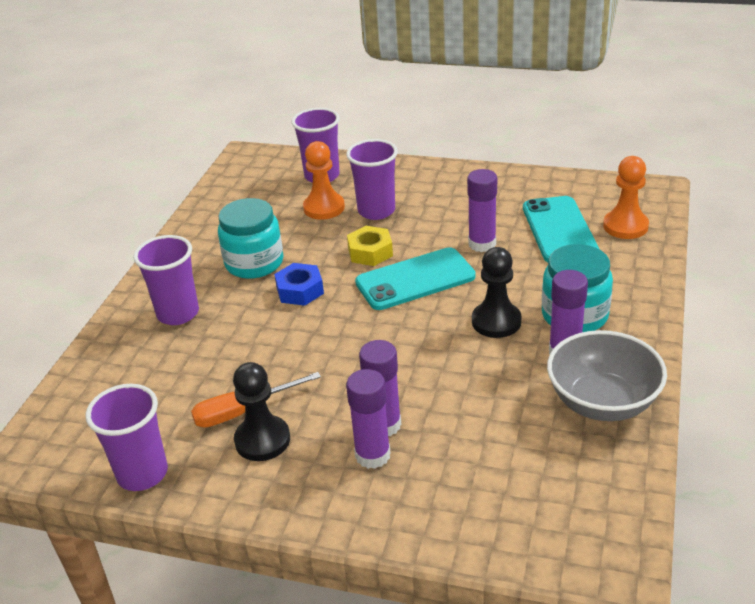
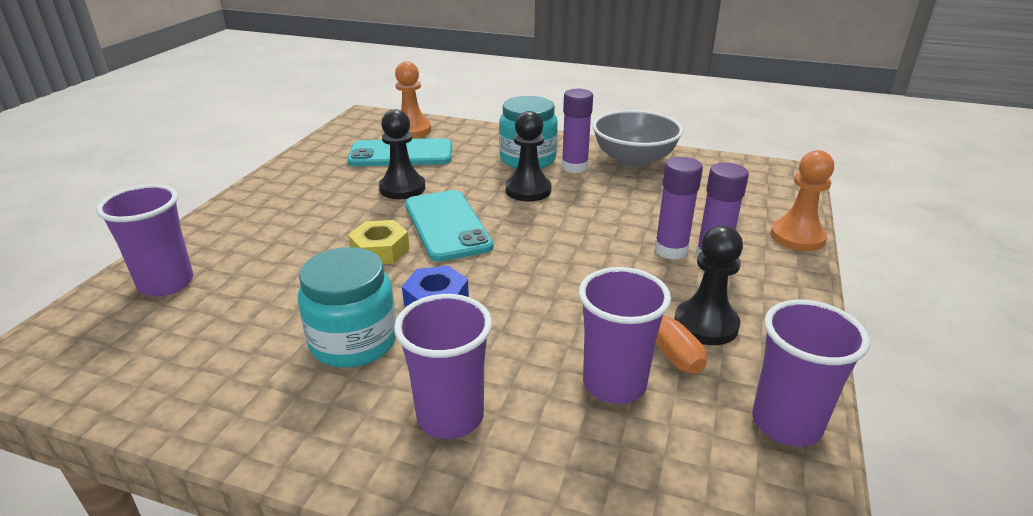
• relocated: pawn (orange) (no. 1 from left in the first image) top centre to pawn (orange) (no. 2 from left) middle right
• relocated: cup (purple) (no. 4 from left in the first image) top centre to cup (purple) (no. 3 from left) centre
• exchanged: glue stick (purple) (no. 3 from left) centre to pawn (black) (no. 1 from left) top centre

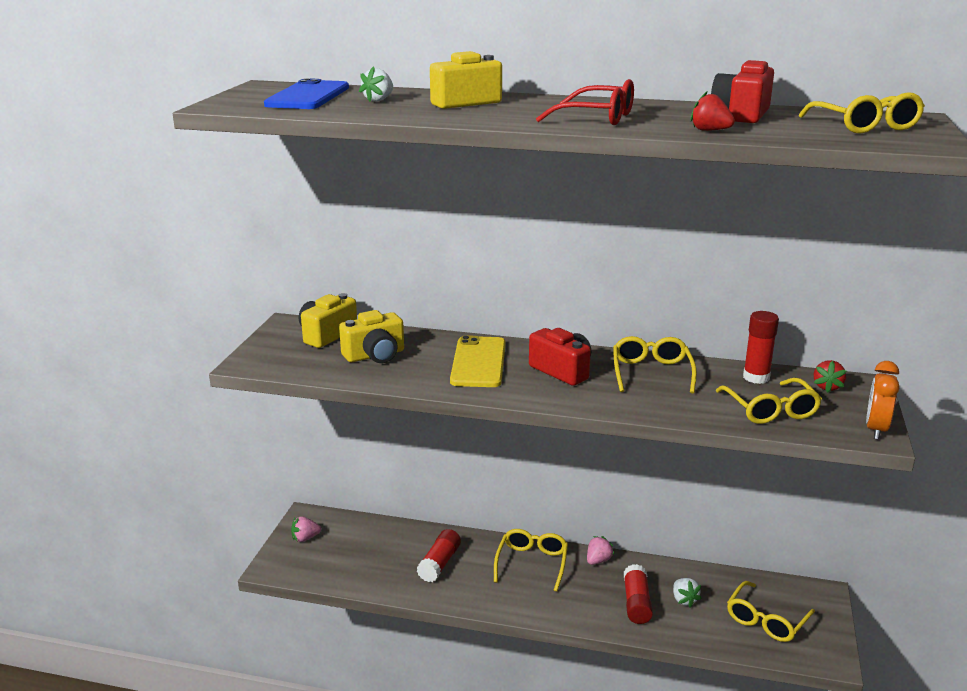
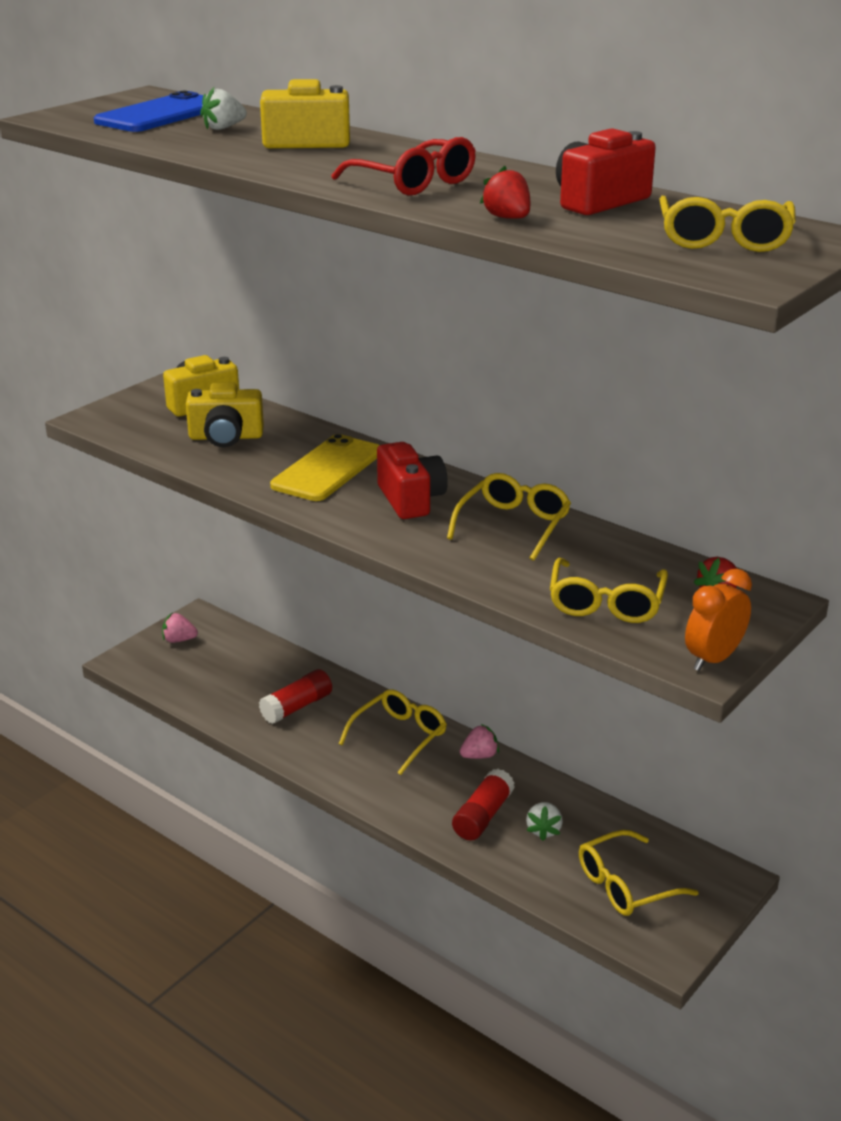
• missing: glue stick (red) (no. 3 from left) middle right

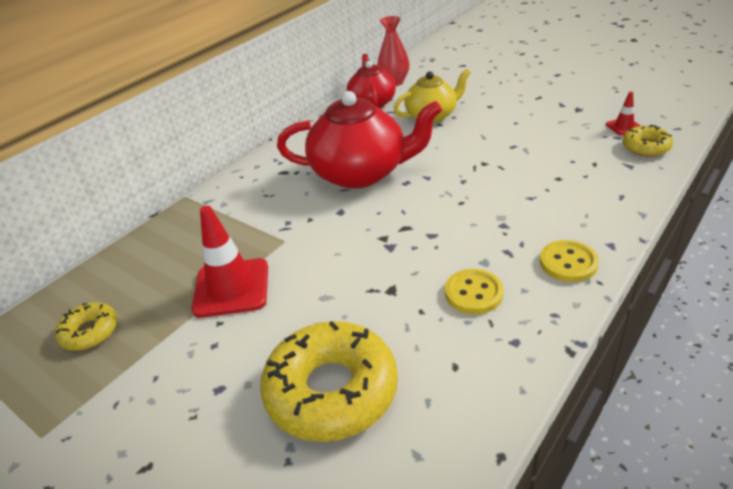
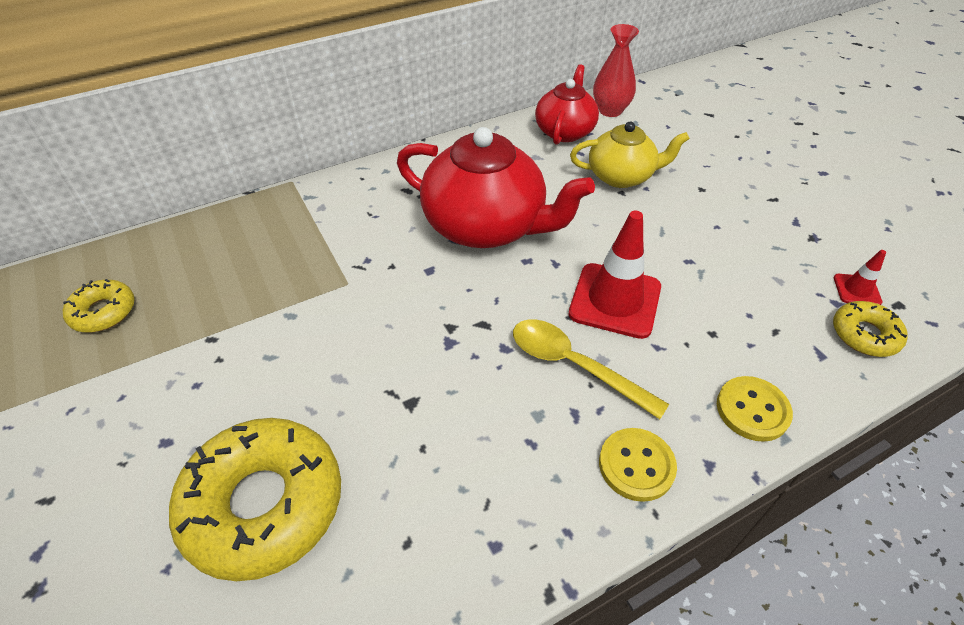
• appeared: spoon (yellow) centre
• relocated: traffic cone (red) (no. 1 from left) middle left to centre
• relocated: button (yellow) (no. 1 from left in the first image) centre to button (yellow) (no. 2 from left) middle right

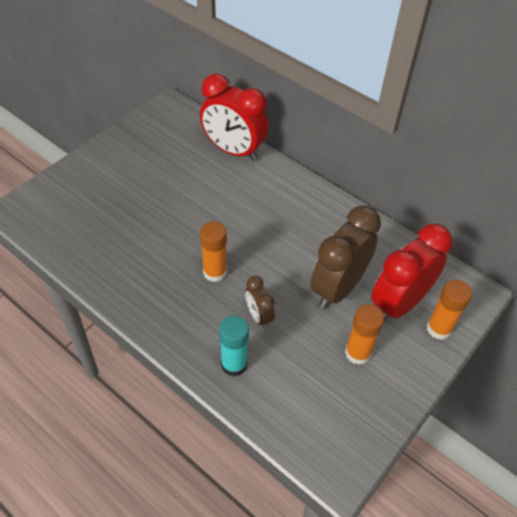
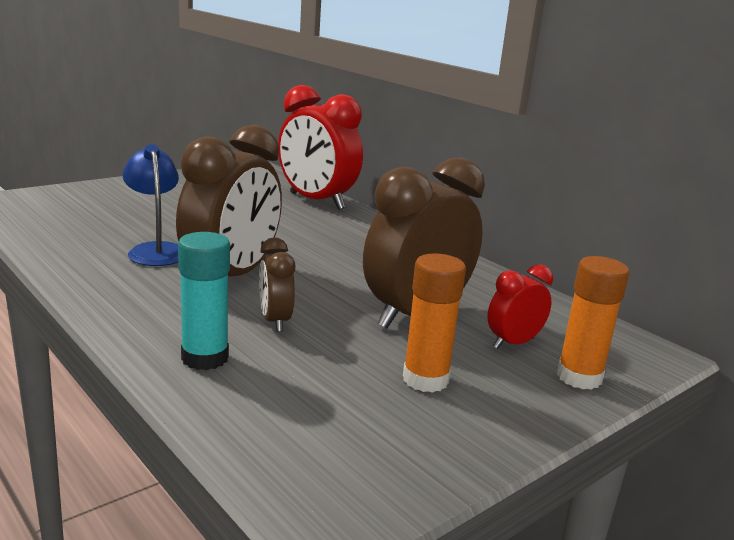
• appeared: lamp (blue) middle left
• exchanged: glue stick (orange) (no. 1 from left) centre to clock (brown) (no. 1 from left) middle left
• size: clock (red) (no. 2 from left) middle right = middle right x0.49

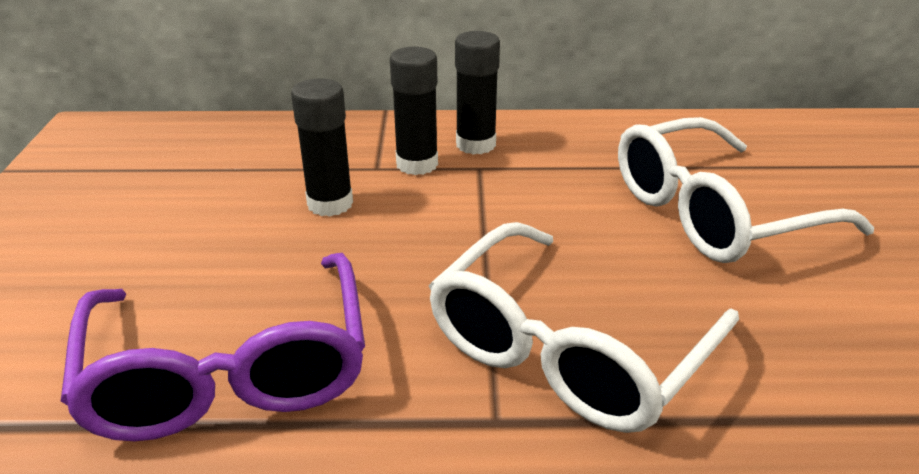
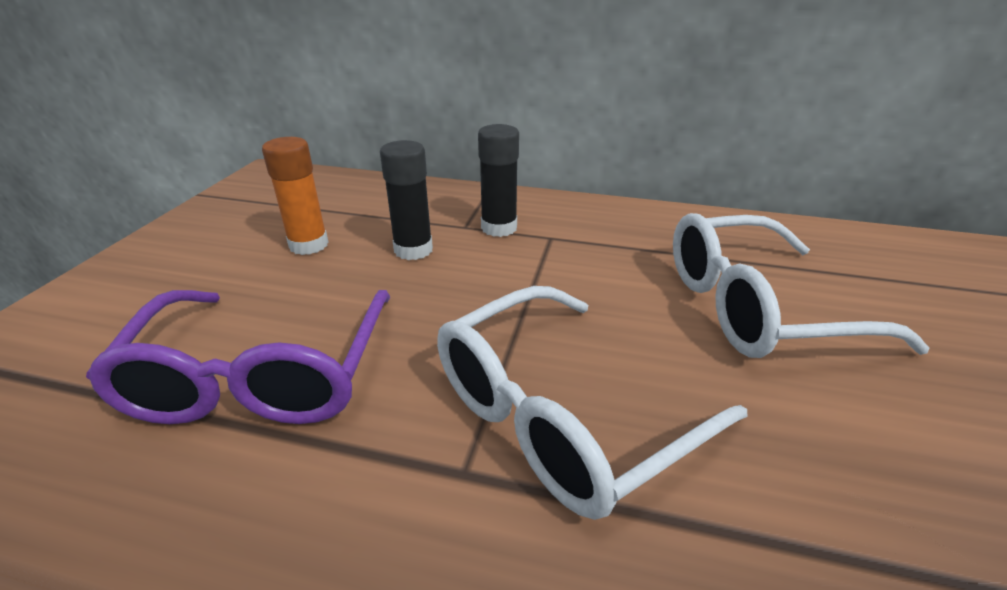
• missing: glue stick (black) (no. 3 from left) top centre
• appeared: glue stick (orange) top left

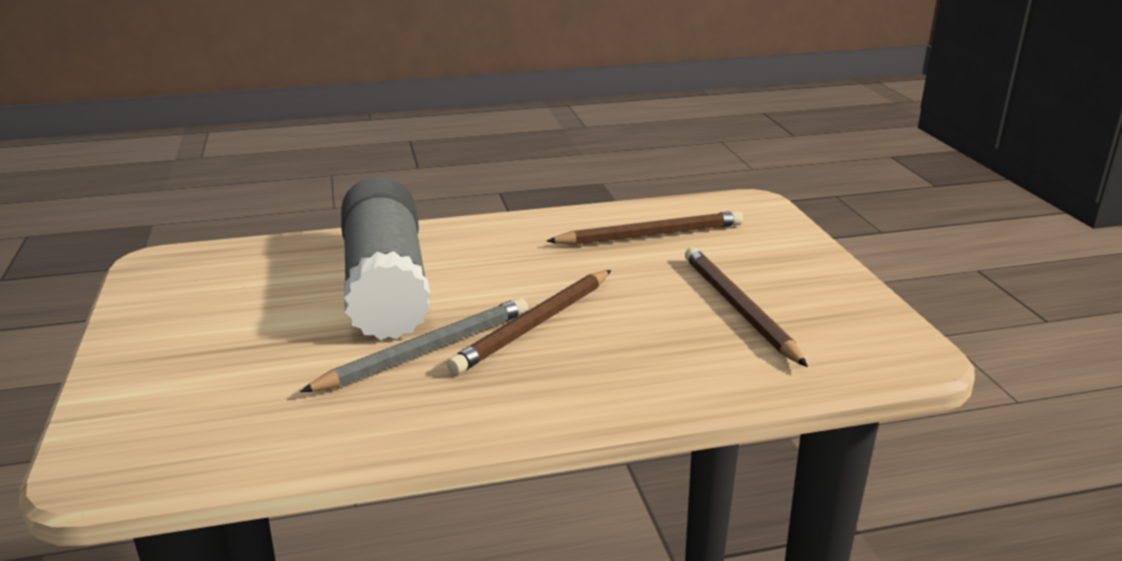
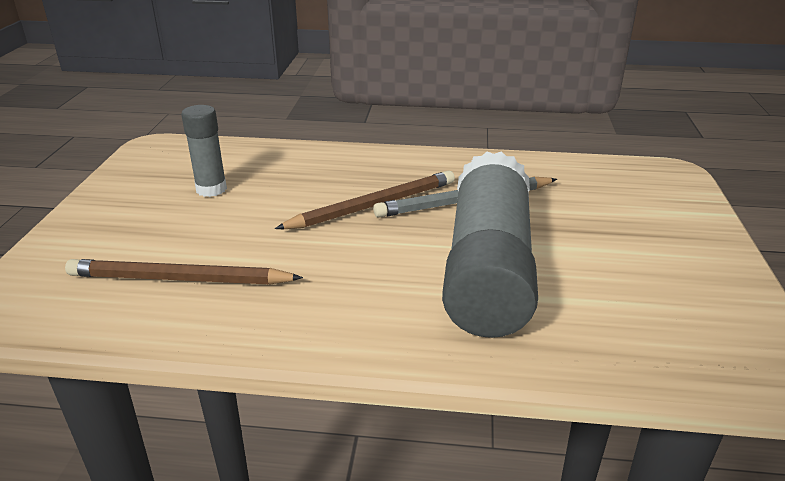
• exchanged: pencil (brown) (no. 3 from left) centre to glue stick (grey) (no. 1 from left) top left

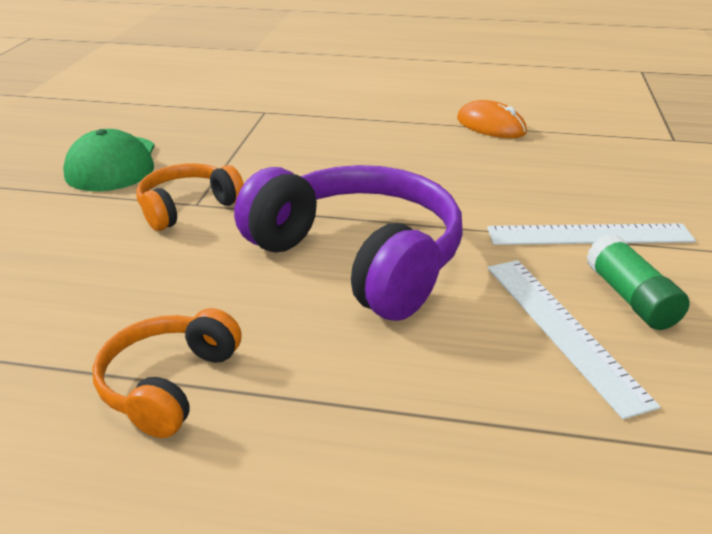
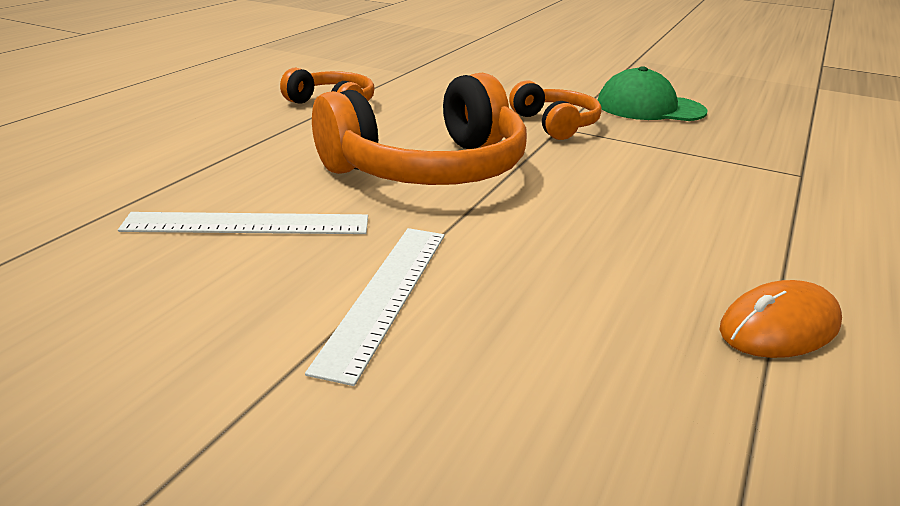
• missing: glue stick (green) middle right
• colour: headphones (purple) centre to headphones (orange) (no. 2 from left) top centre

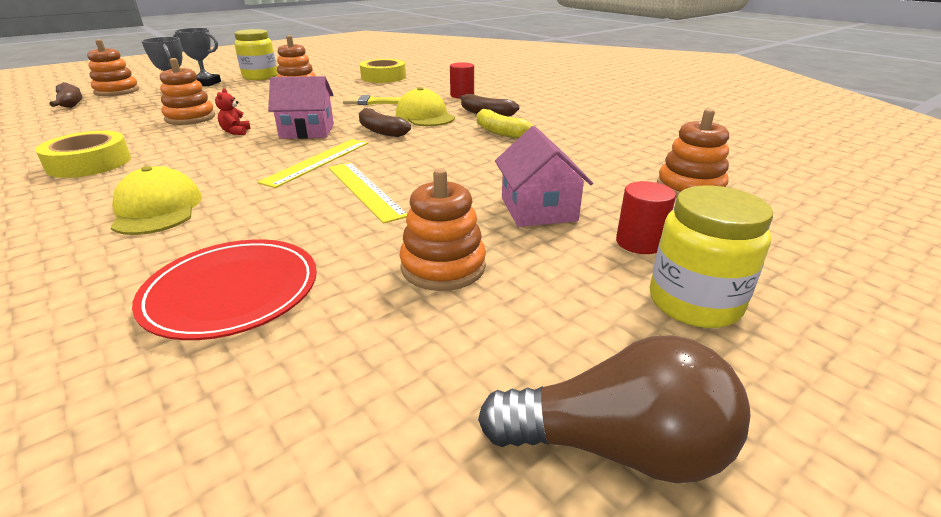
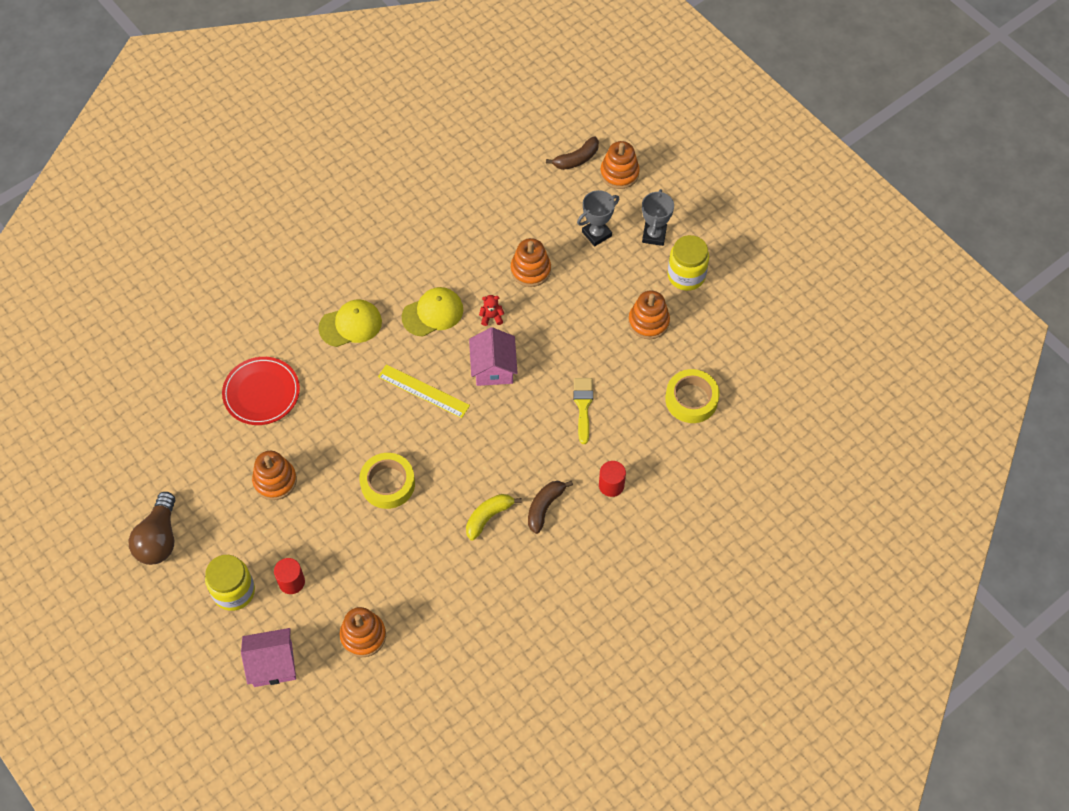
• missing: ruler (yellow) (no. 2 from left) centre
• missing: banana (brown) (no. 2 from left) top centre
• relocated: tape (yellow) (no. 1 from left) top left to centre
• relocated: cap (yellow) (no. 2 from left) top centre to centre
• relocated: house (pink) (no. 2 from left in the first image) centre to house (pink) (no. 1 from left) bottom left

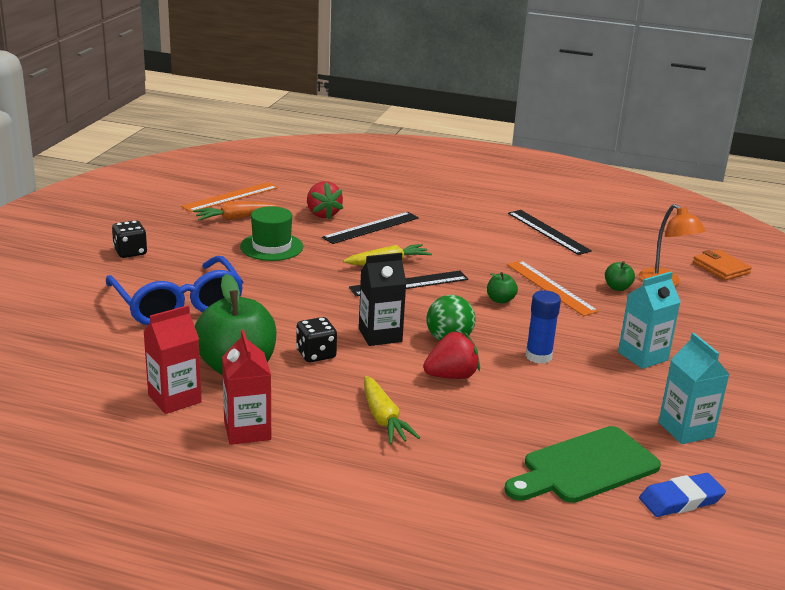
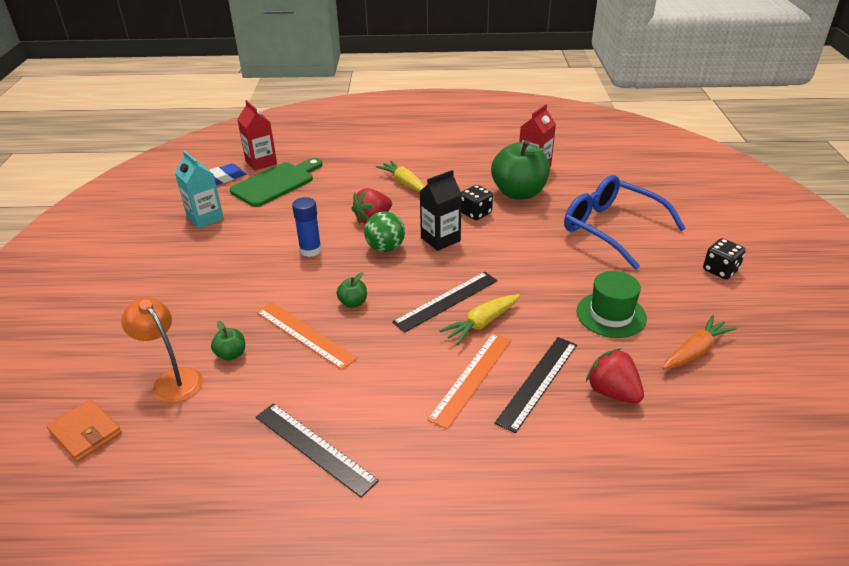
• missing: carton (turquoise) (no. 1 from left) middle right
• relocated: ruler (orange) (no. 1 from left in the first image) middle left to ruler (orange) (no. 2 from left) bottom centre
• relocated: carton (red) (no. 2 from left in the first image) middle left to carton (red) (no. 1 from left) top left

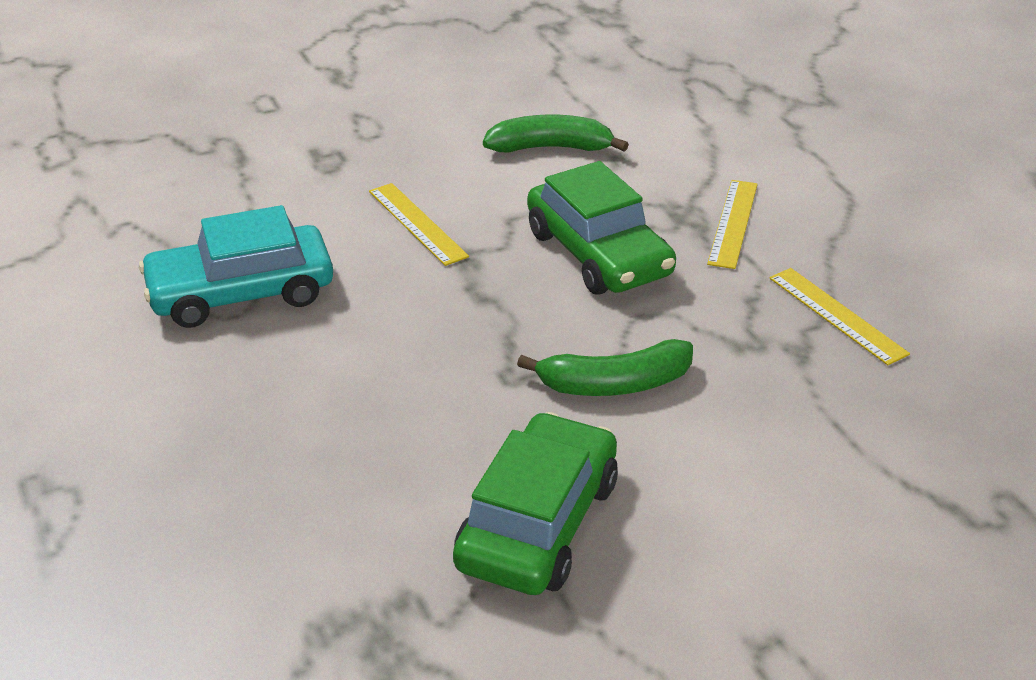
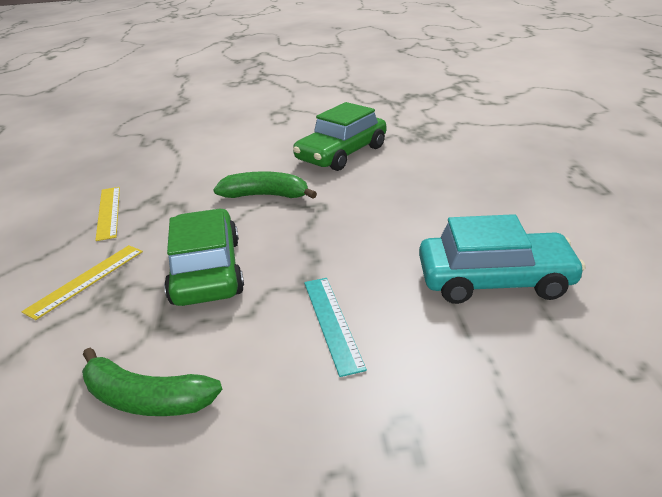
• colour: ruler (yellow) (no. 1 from left) top centre to ruler (turquoise) centre

